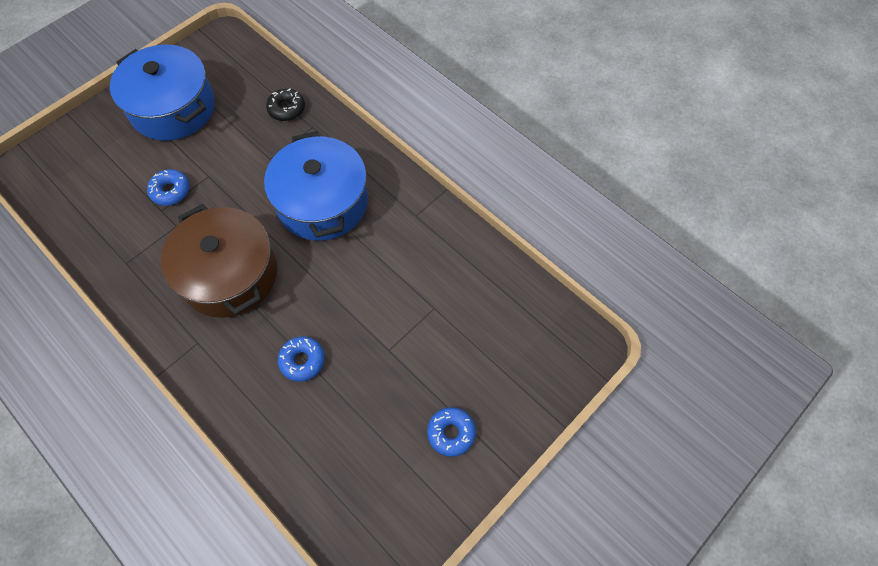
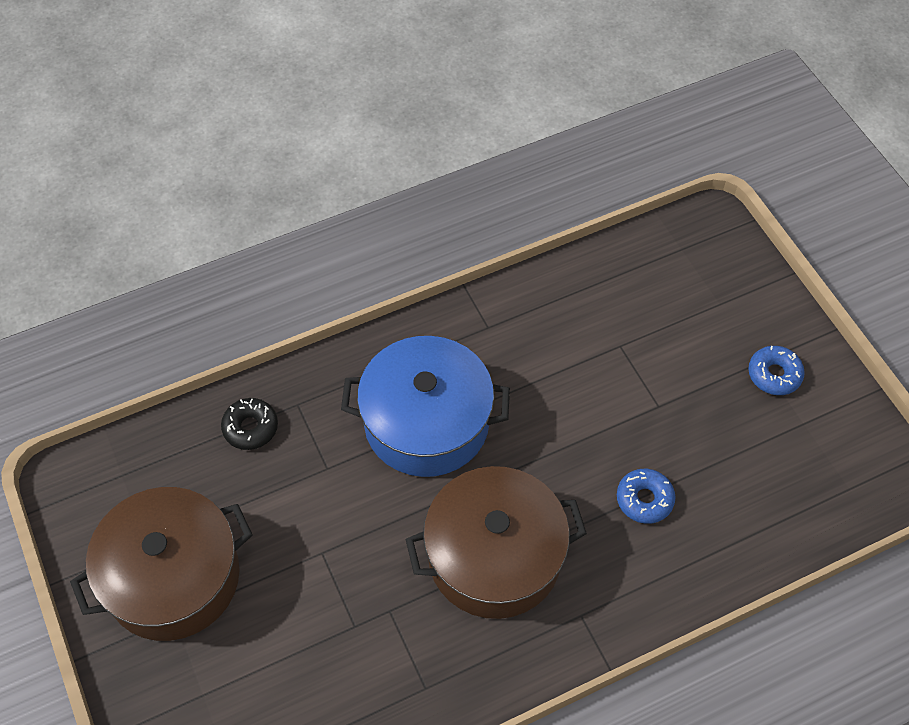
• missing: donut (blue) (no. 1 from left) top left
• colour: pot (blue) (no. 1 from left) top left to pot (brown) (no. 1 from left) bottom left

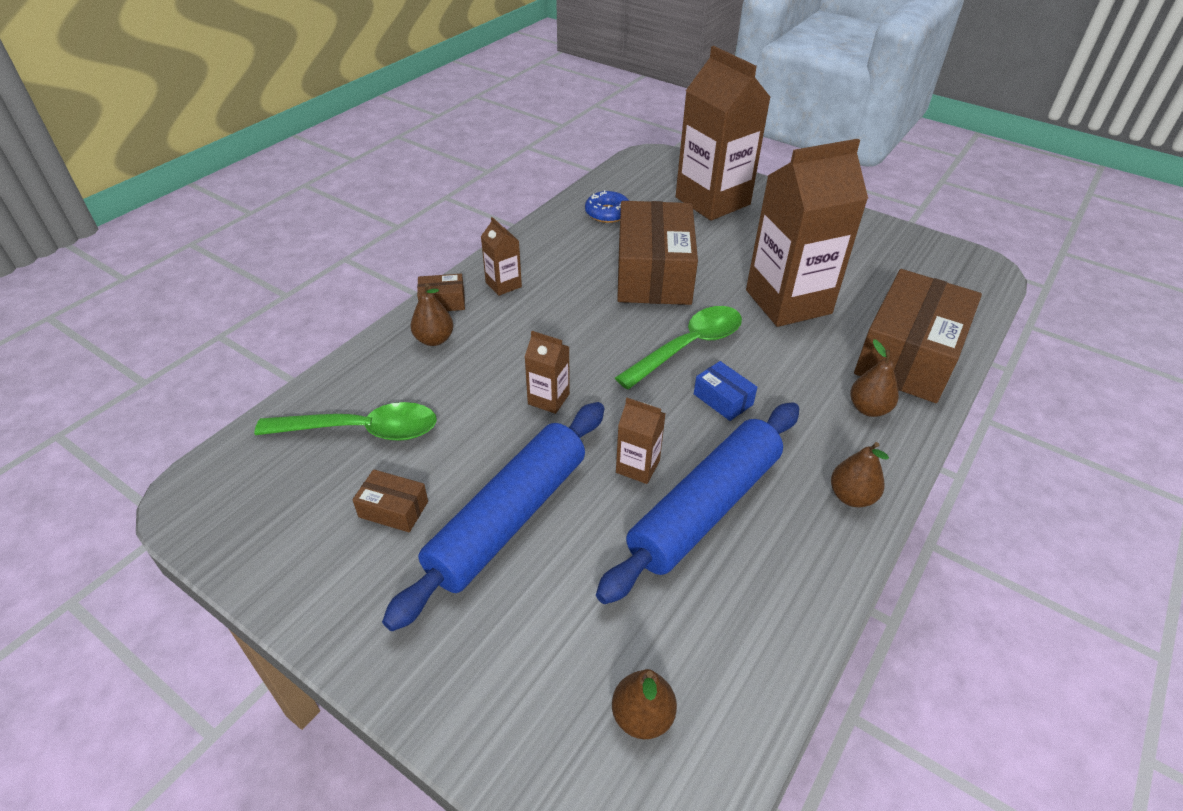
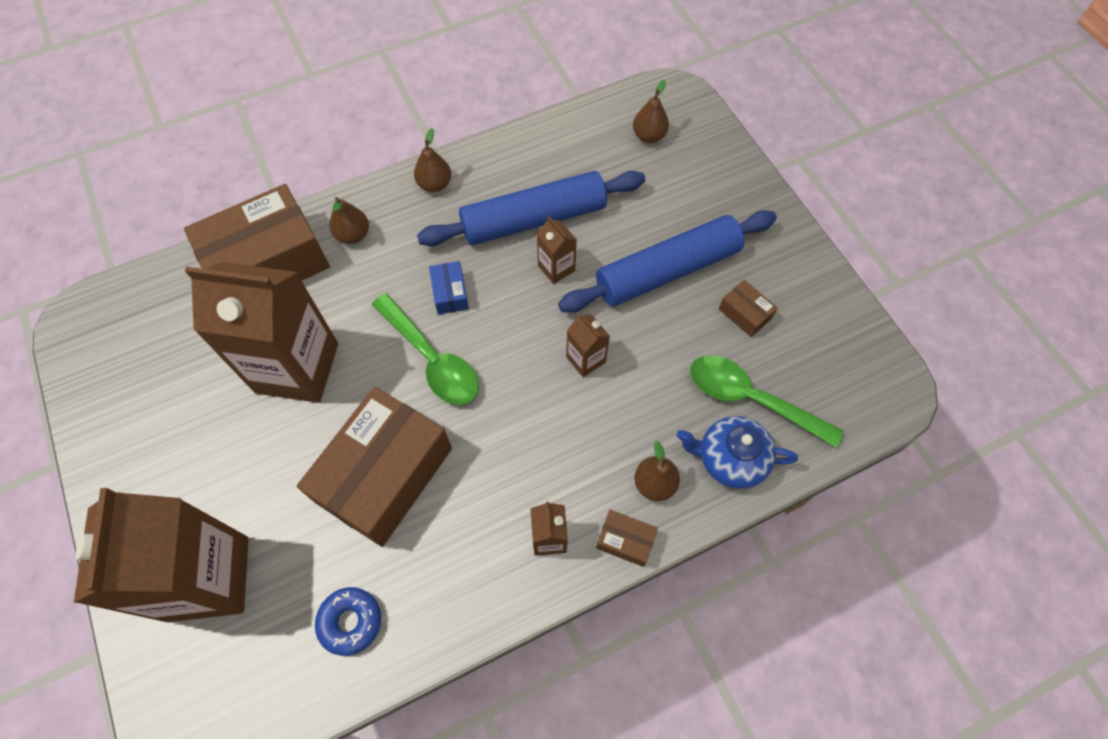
• appeared: teapot (blue) centre
• spun: spoon (green) (no. 2 from left in the first image) centre = centre 120 degrees counterclockwise

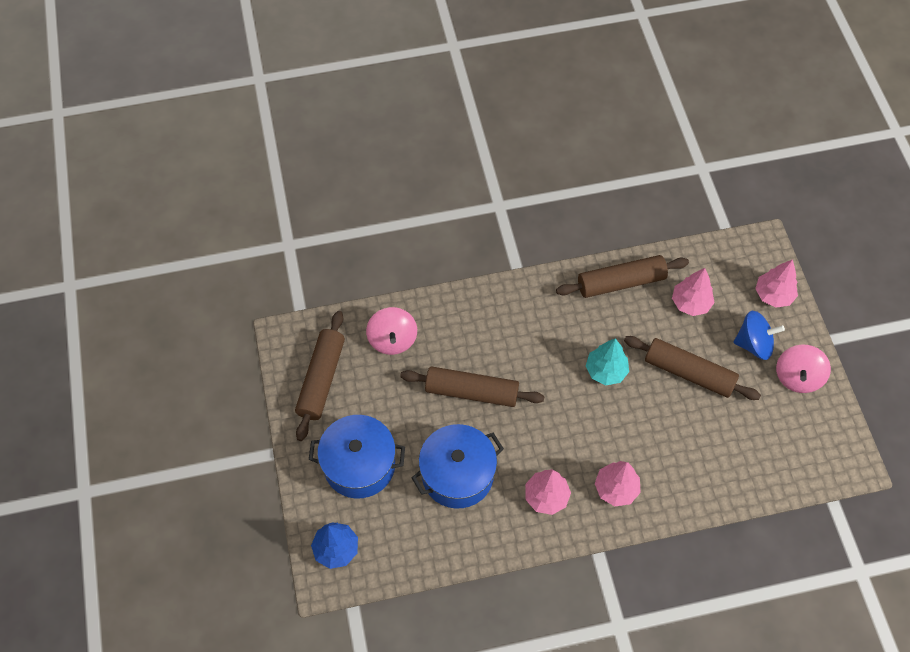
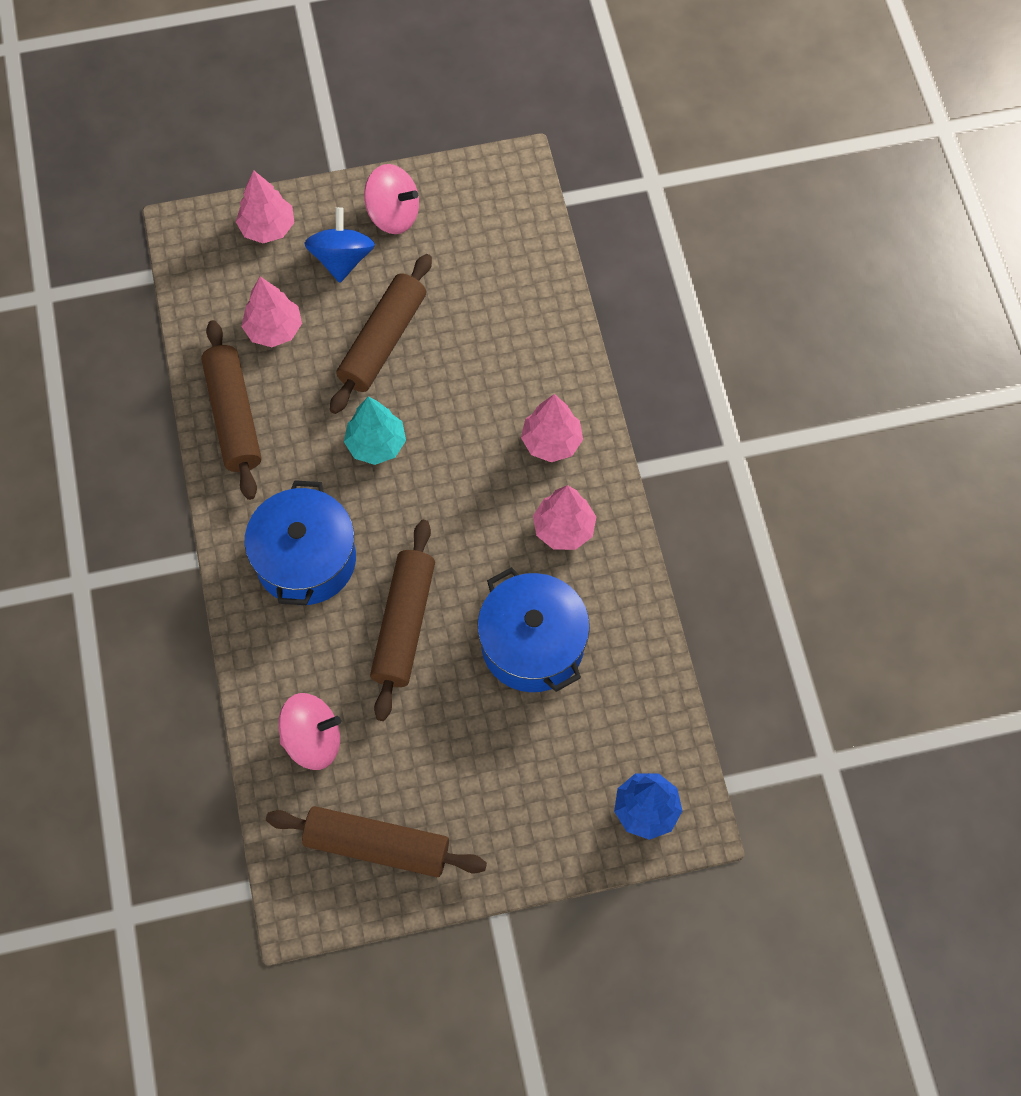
• relocated: pot (blue) (no. 1 from left) bottom centre to middle left

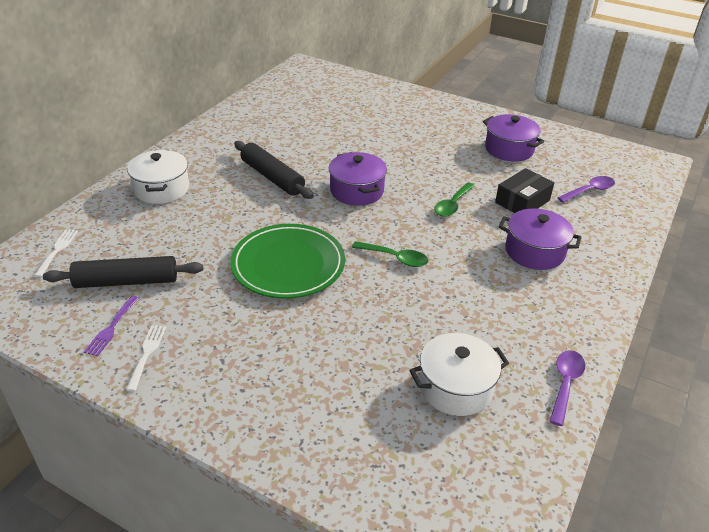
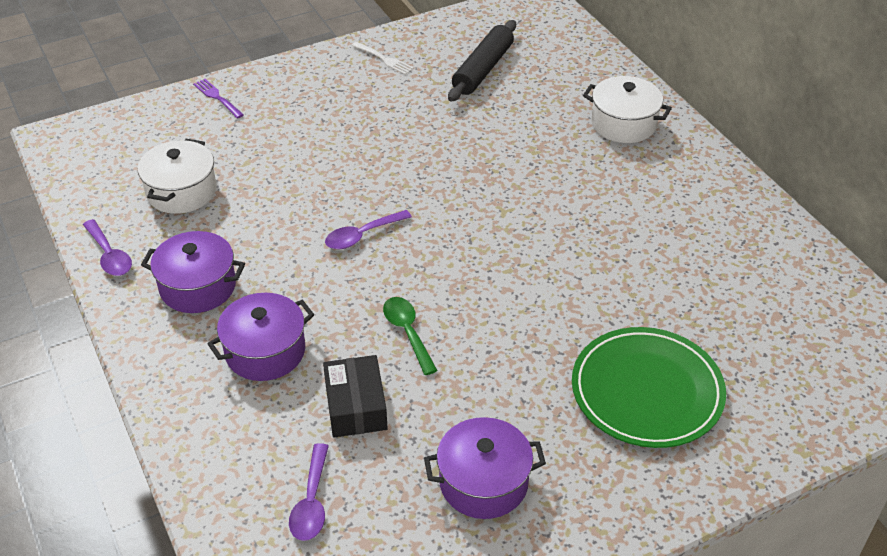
• missing: fork (white) (no. 1 from left) middle left
• missing: rolling pin (black) (no. 2 from left) top centre
• relocated: fork (purple) middle left to top left
• relocated: plate (green) centre to bottom right
• relocated: pot (purple) (no. 1 from left) centre to middle left
• colour: spoon (green) (no. 1 from left) centre to spoon (purple) (no. 3 from left) centre

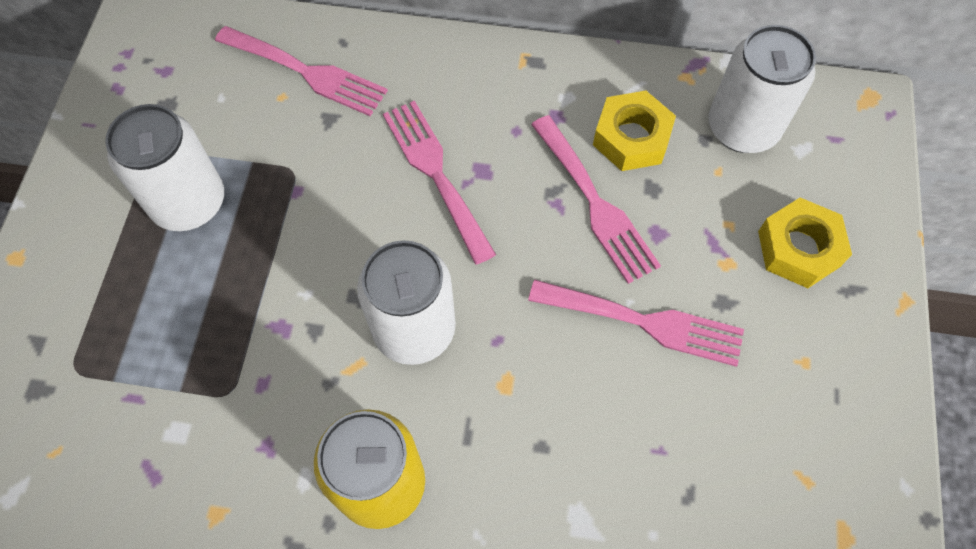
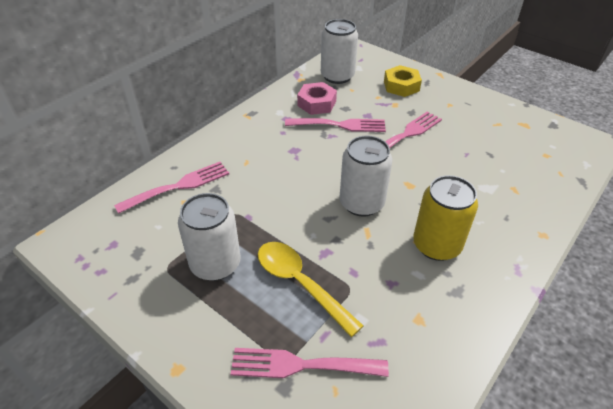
• appeared: spoon (yellow) bottom centre
• relocated: fork (pink) (no. 2 from left) top centre to bottom centre
• colour: nut (yellow) (no. 1 from left) top centre to nut (pink) top centre

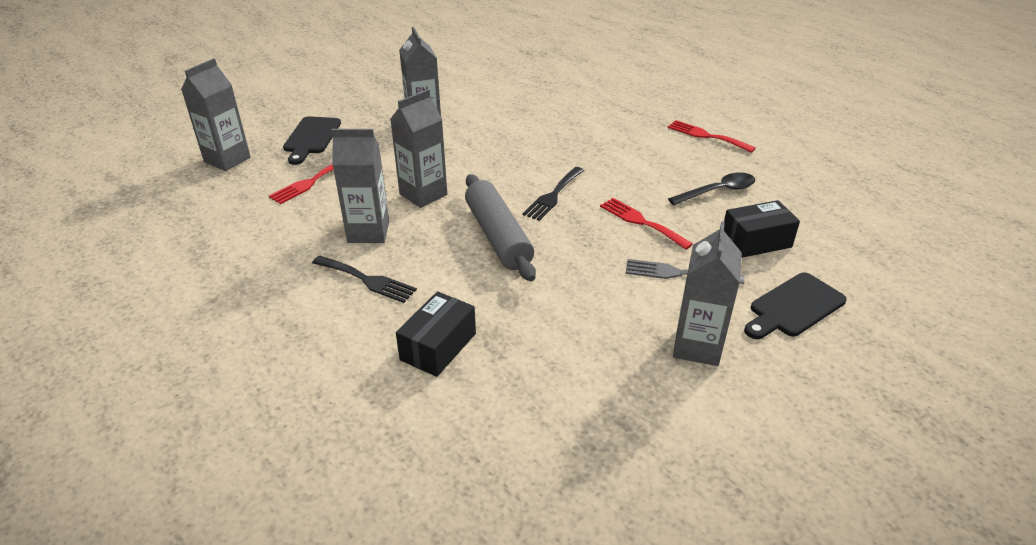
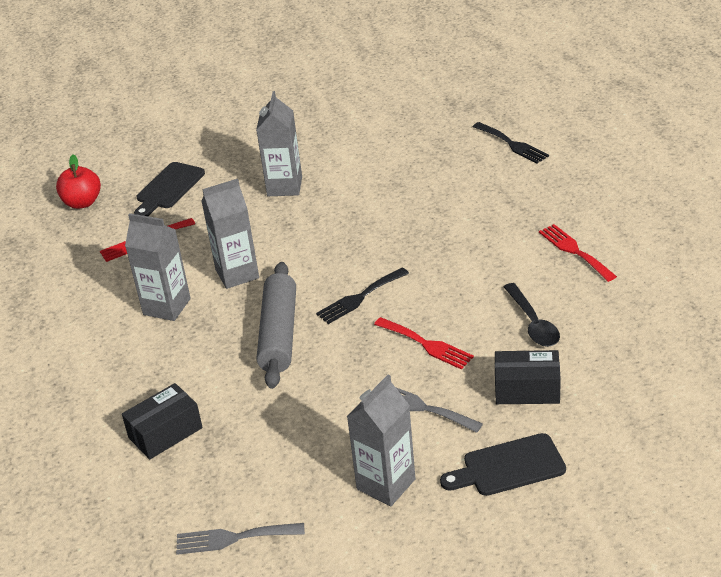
• appeared: fork (grey) (no. 1 from left) bottom left
• relocated: fork (black) (no. 1 from left in the first image) centre to fork (black) (no. 2 from left) top right
• exchanged: carton (grey) (no. 1 from left) top left to apple (red) top left
• spun: fork (red) (no. 2 from left) centre = centre 150 degrees clockwise
• spun: spoon (black) middle right = middle right 75 degrees clockwise

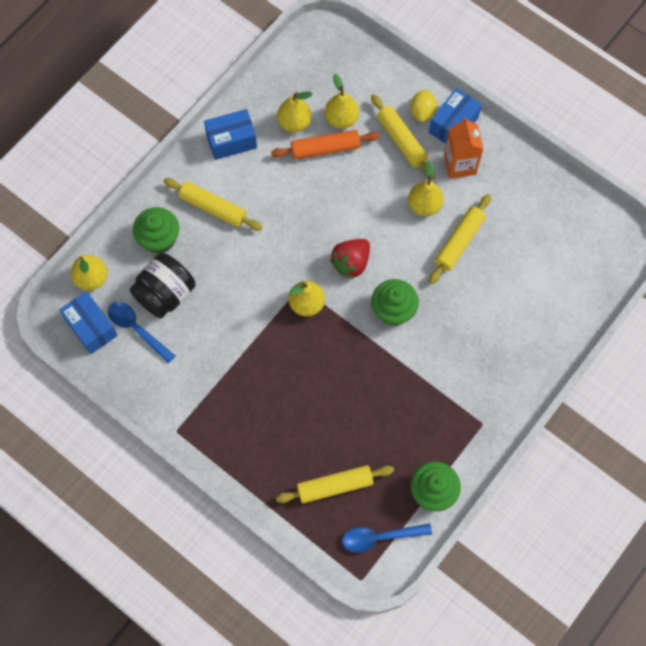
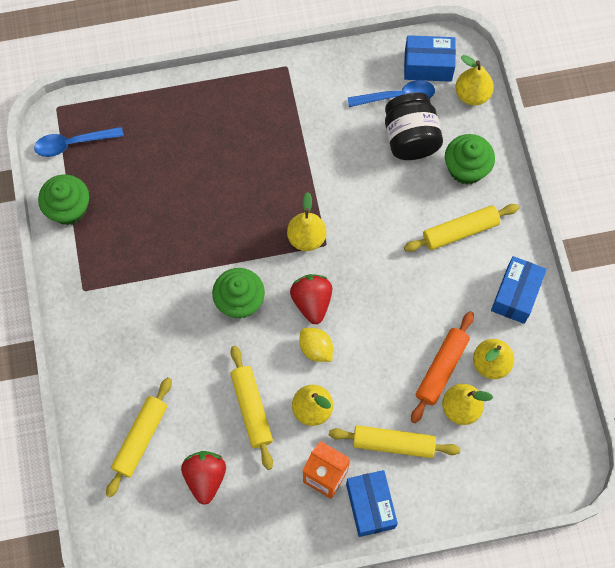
• appeared: strawberry (red) (no. 1 from left) bottom left
• relocated: rolling pin (yellow) (no. 2 from left in the first image) bottom centre to rolling pin (yellow) (no. 1 from left) bottom left
• relocated: lemon (yellow) top centre to centre
• spun: spoon (blue) (no. 2 from left in the first image) bottom centre = top left 135 degrees counterclockwise

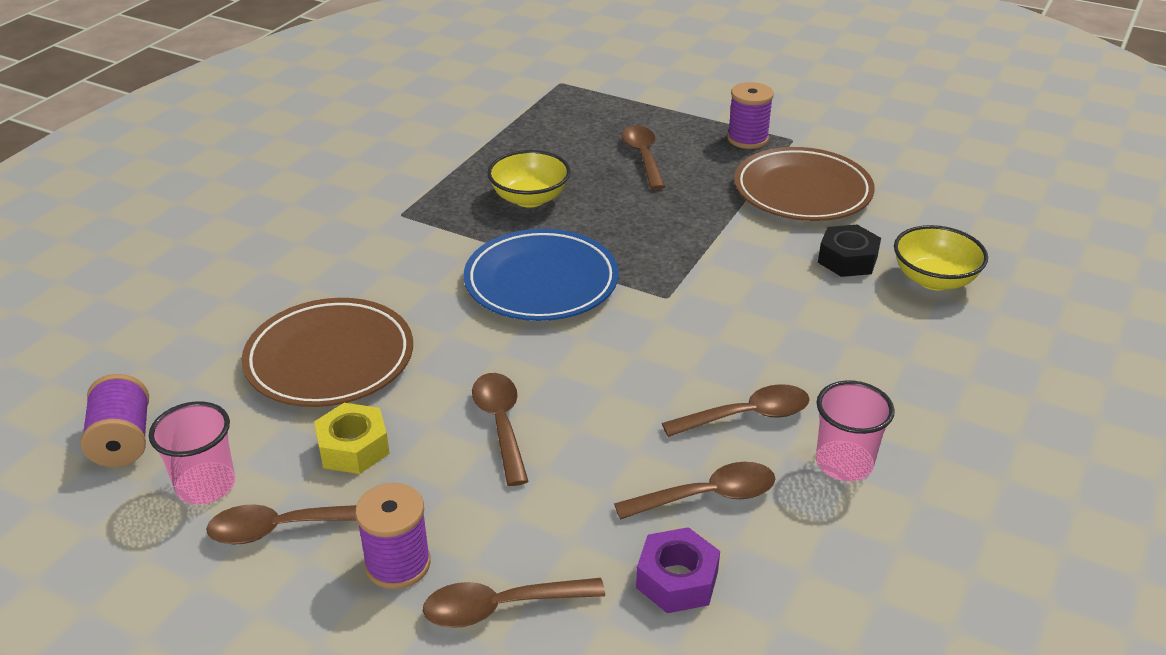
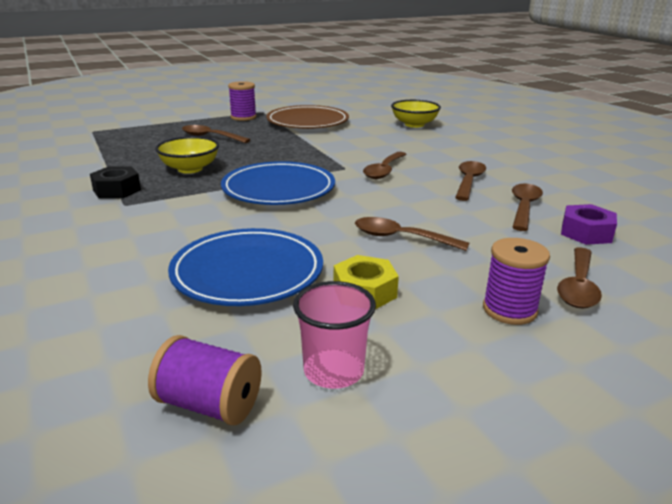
• missing: cup (pink) (no. 2 from left) middle right
• relocated: spoon (brown) (no. 1 from left in the first image) bottom left to spoon (brown) (no. 2 from left) top centre
• relocated: nut (black) middle right to middle left
• colour: plate (brown) (no. 1 from left) middle left to plate (blue) (no. 1 from left) centre

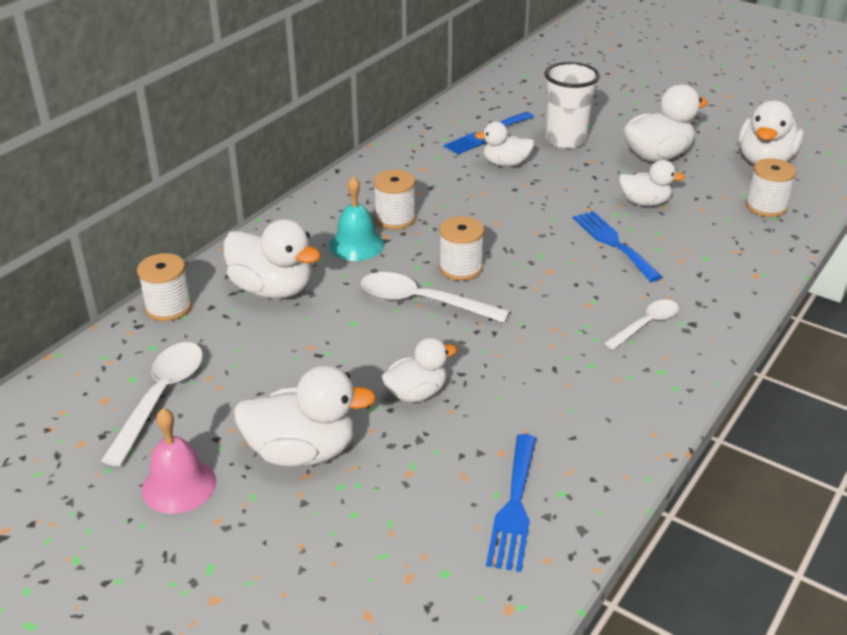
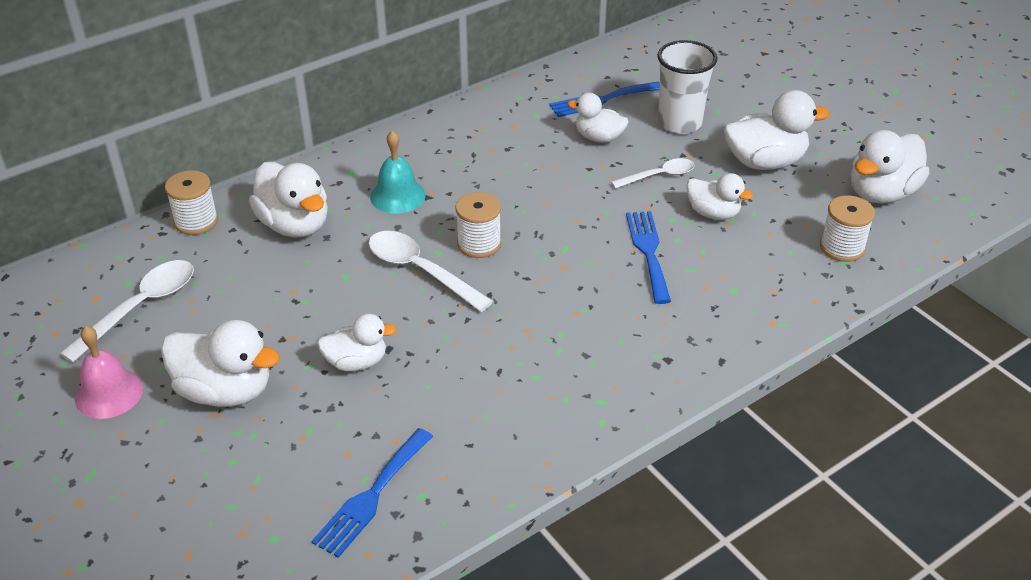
• missing: spool (white) (no. 2 from left) top centre
• relocated: spoon (white) (no. 3 from left) middle right to top centre

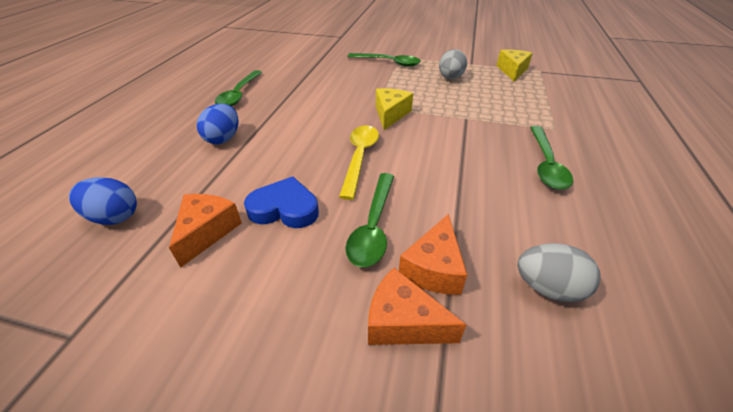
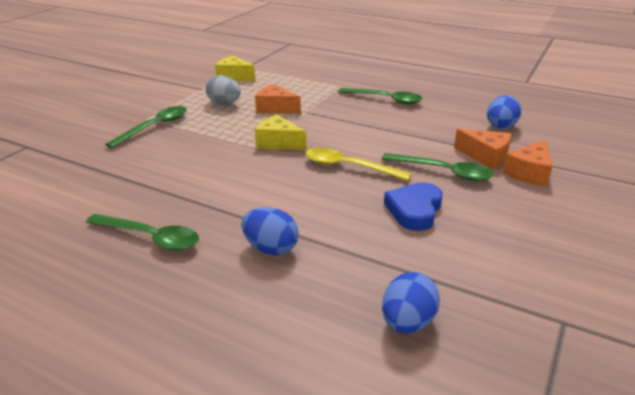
• relocated: cheese (orange) (no. 1 from left) middle left to top centre
• colour: egg (grey) (no. 2 from left) middle right to egg (blue) (no. 3 from left) top right

